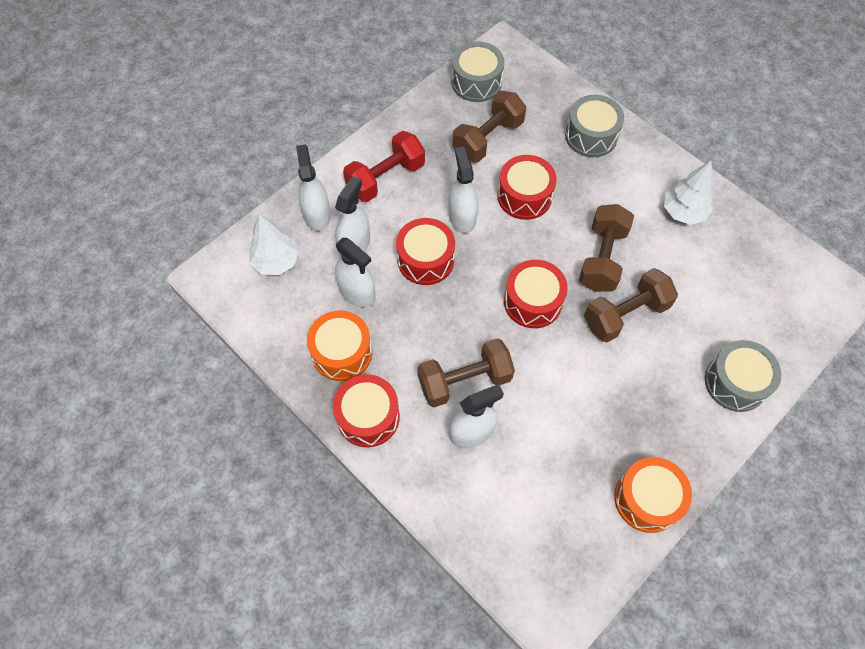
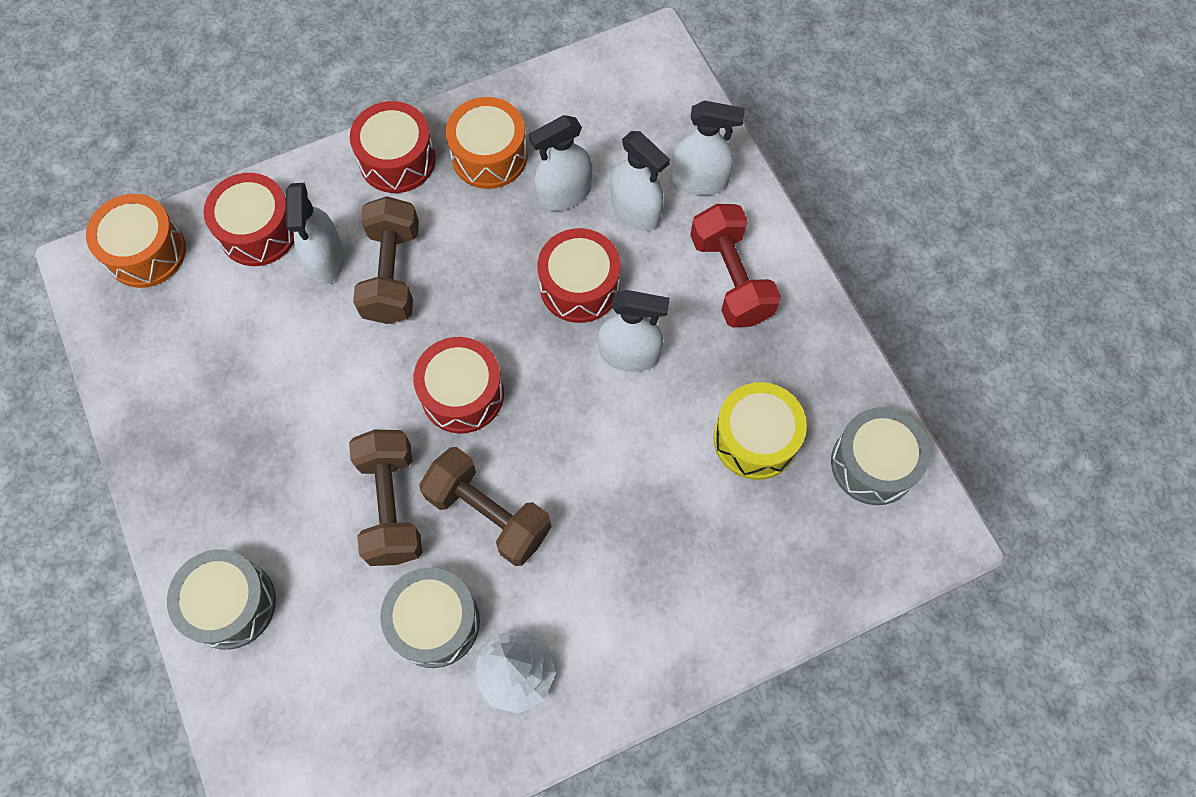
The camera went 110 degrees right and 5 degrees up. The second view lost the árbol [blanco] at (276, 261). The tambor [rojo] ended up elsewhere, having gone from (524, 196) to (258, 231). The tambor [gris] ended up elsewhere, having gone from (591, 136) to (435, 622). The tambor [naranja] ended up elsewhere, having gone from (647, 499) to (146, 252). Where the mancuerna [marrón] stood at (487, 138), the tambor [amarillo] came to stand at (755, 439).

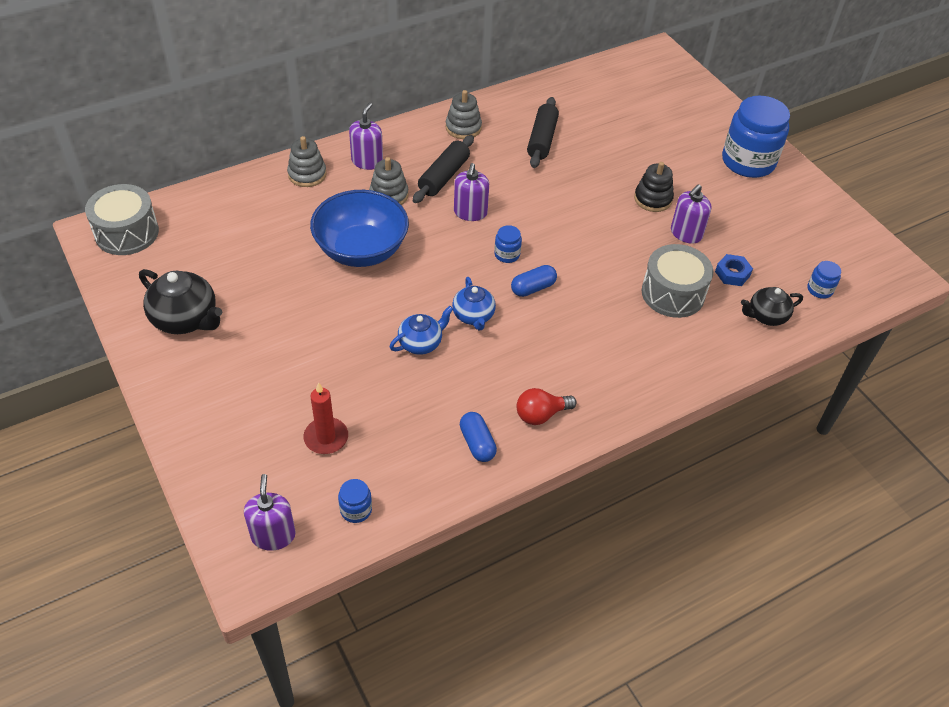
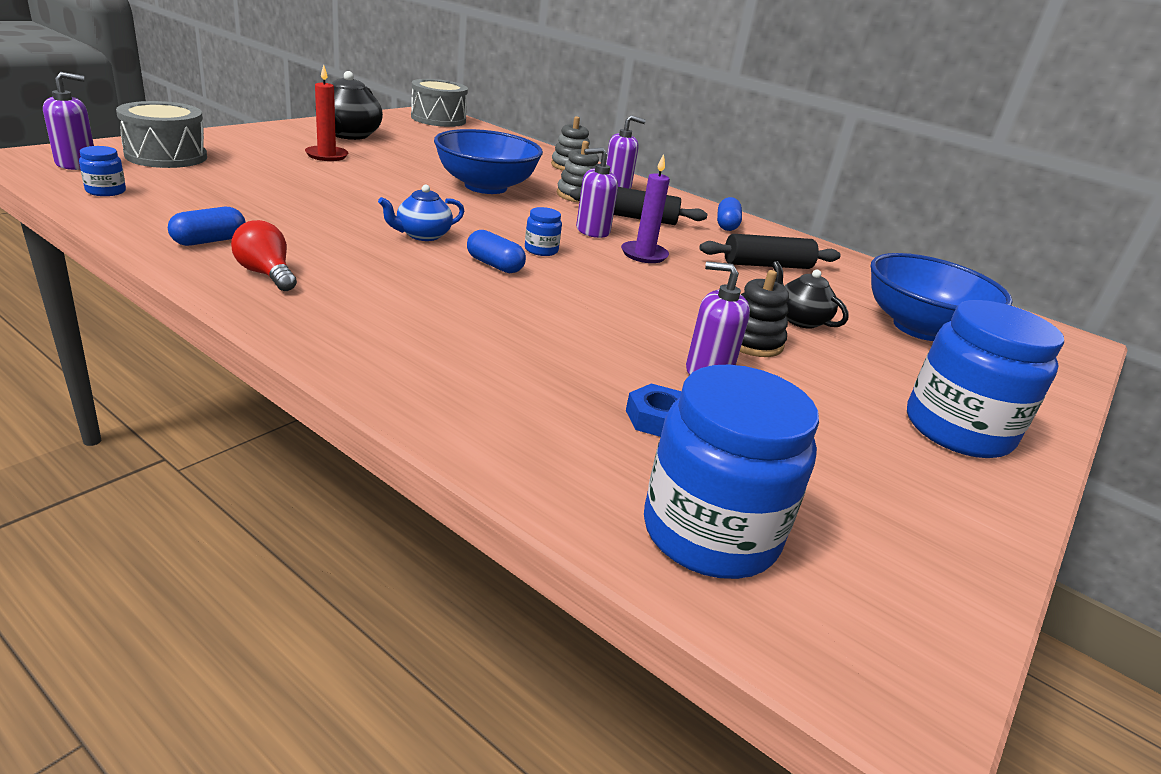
The camera went 65 degrees right and 20 degrees down. The second view lost the tetera [azul] at (421, 343). The second view gained the vela [morado] at (644, 254). The second view gained the cuenco [azul] at (920, 328). The vela [rojo] ended up elsewhere, having gone from (326, 438) to (326, 155). The tambor [gris] ended up elsewhere, having gone from (673, 293) to (166, 156). The tetera [negro] ended up elsewhere, having gone from (766, 316) to (799, 320). Where the juguete apilable [gris] stood at (463, 128), the cápsula [azul] came to stand at (726, 225). The size of the tarro [azul] at (819, 289) changed by a factor of 2.33.

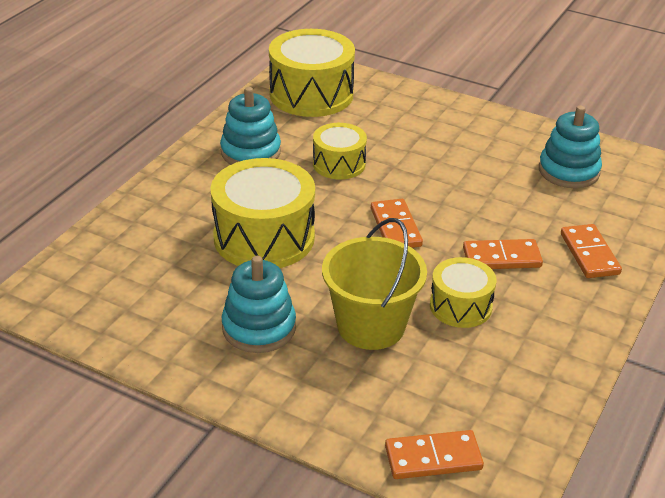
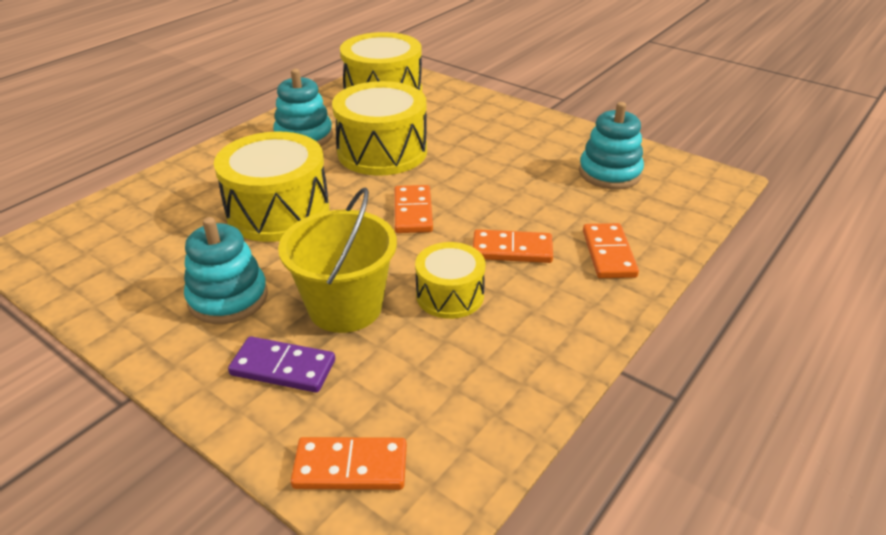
The camera went 10 degrees right and 0 degrees up. The second view gained the ficha de dominó [morado] at (283, 367). The size of the tambor [amarillo] at (339, 164) changed by a factor of 1.74.

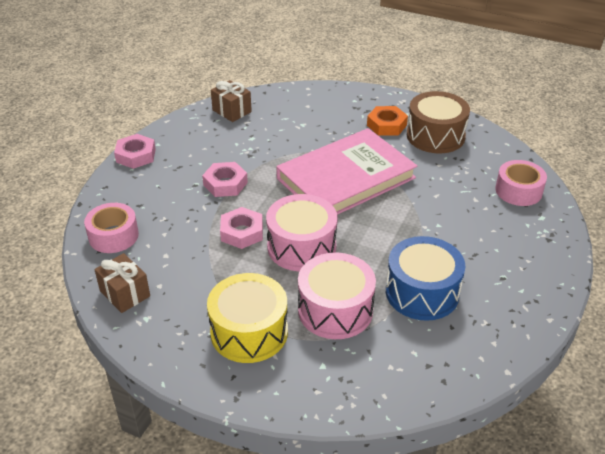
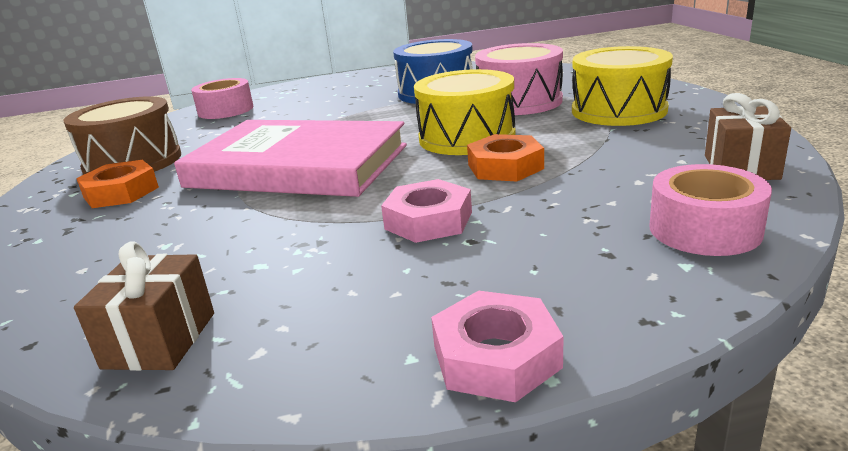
The camera went 125 degrees left and 15 degrees down. What was the tuerca [rosa] at (242, 232) turned into the tuerca [naranja] at (505, 167). What was the tambor [rosa] at (301, 247) turned into the tambor [amarillo] at (467, 137).

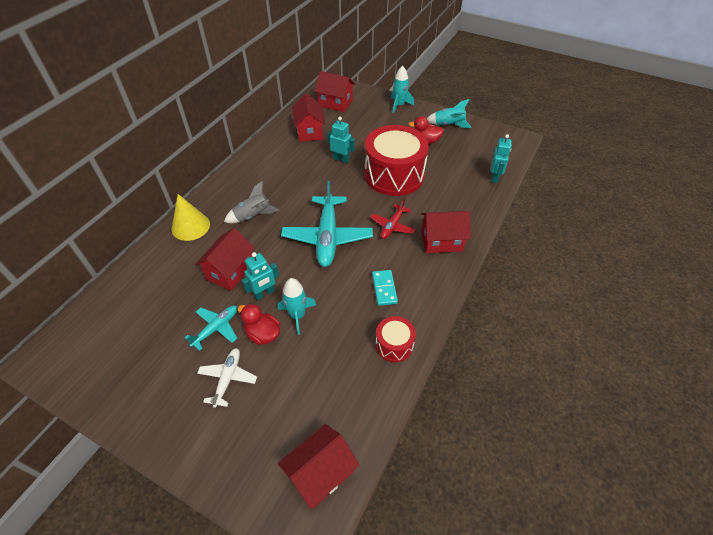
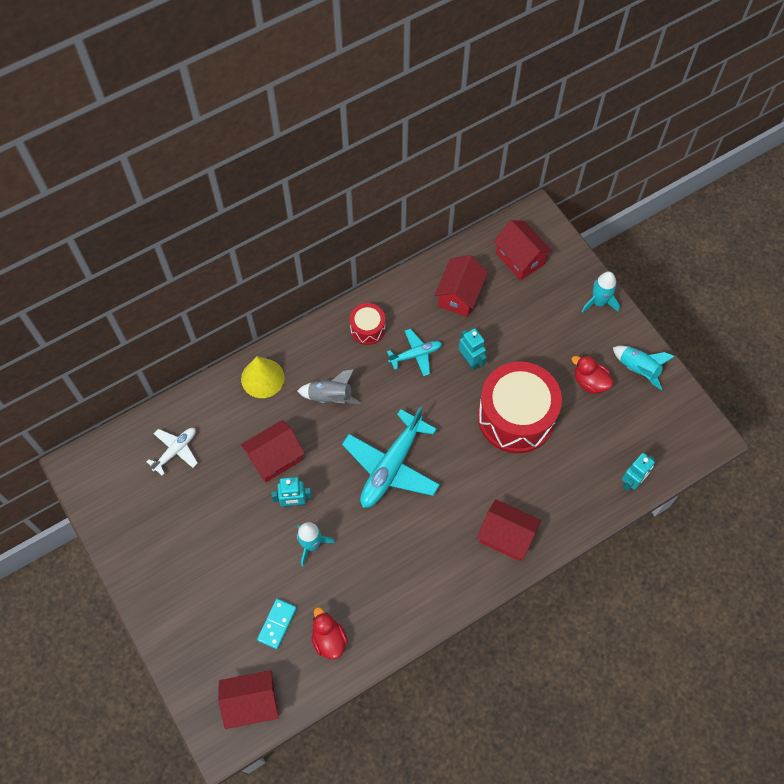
The camera went 30 degrees right and 15 degrees up. The second view lost the avión [rojo] at (392, 226). The avión [turquesa] ended up elsewhere, having gone from (216, 328) to (416, 354). The avión [blanco] ended up elsewhere, having gone from (228, 378) to (176, 451). The pato [rojo] ended up elsewhere, having gone from (263, 334) to (329, 639). The ficha de dominó [turquesa] ended up elsewhere, having gone from (384, 288) to (277, 624). The tambor [rojo] ended up elsewhere, having gone from (394, 345) to (367, 329).

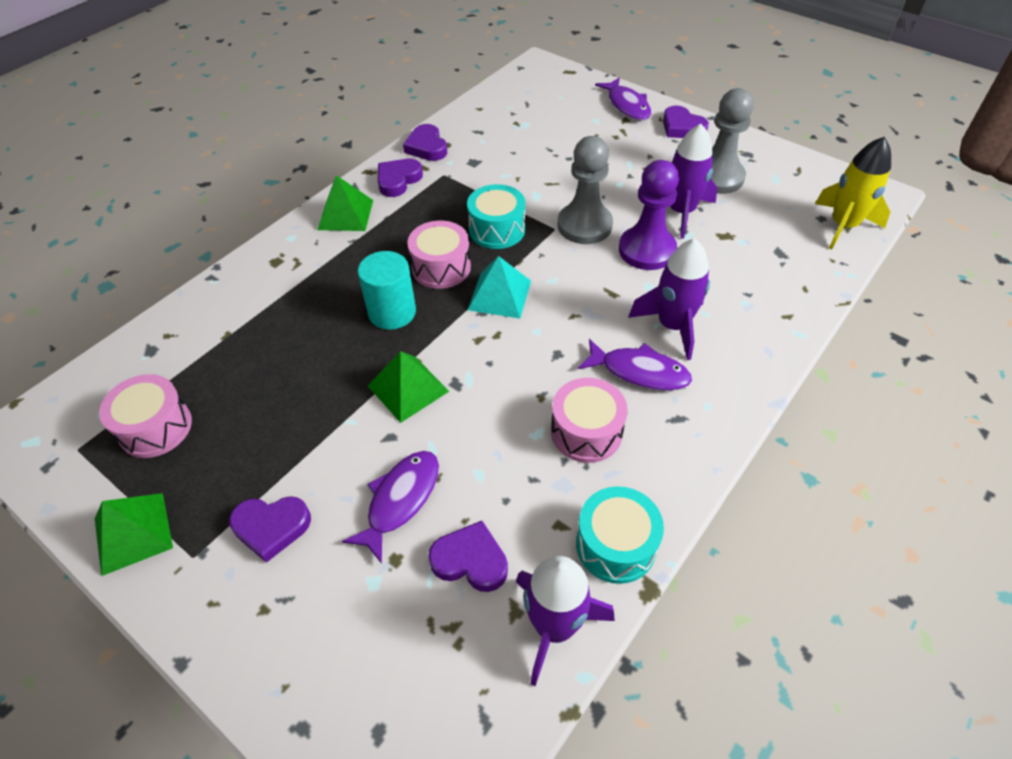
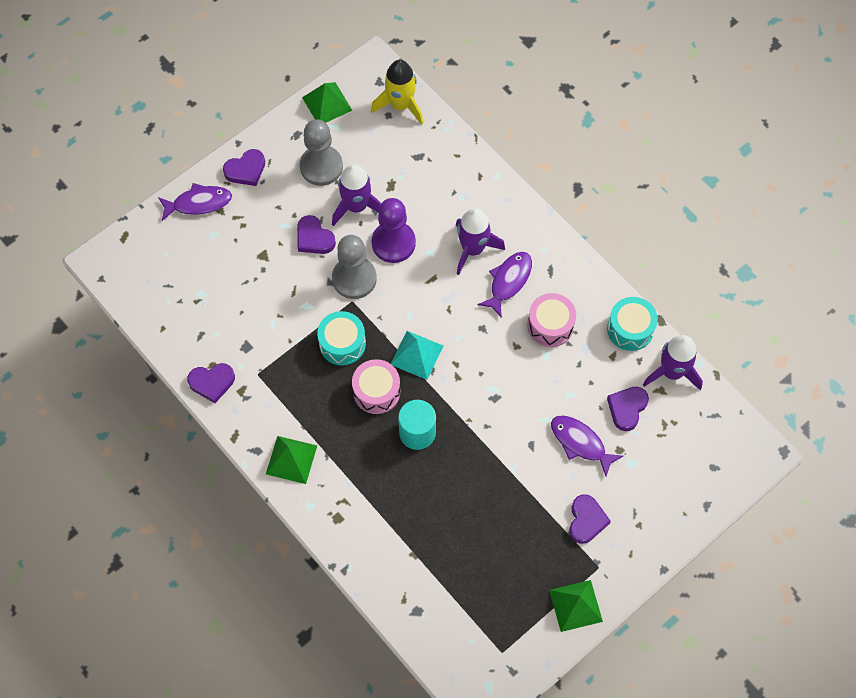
The camera went 80 degrees left and 15 degrees up. The second view lost the tambor [rosa] at (155, 427). The pirámide [verde] ended up elsewhere, having gone from (408, 388) to (327, 103). The corazón [morado] ended up elsewhere, having gone from (398, 180) to (314, 238).

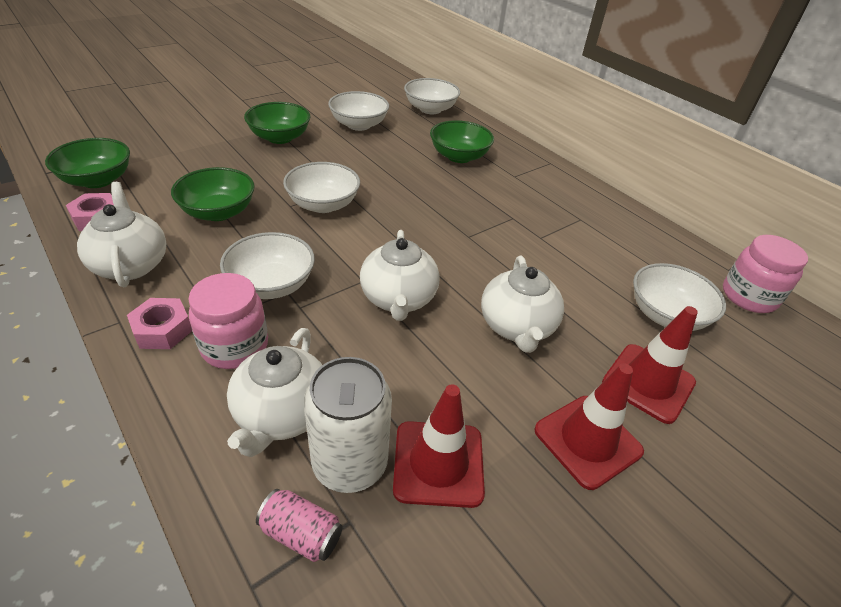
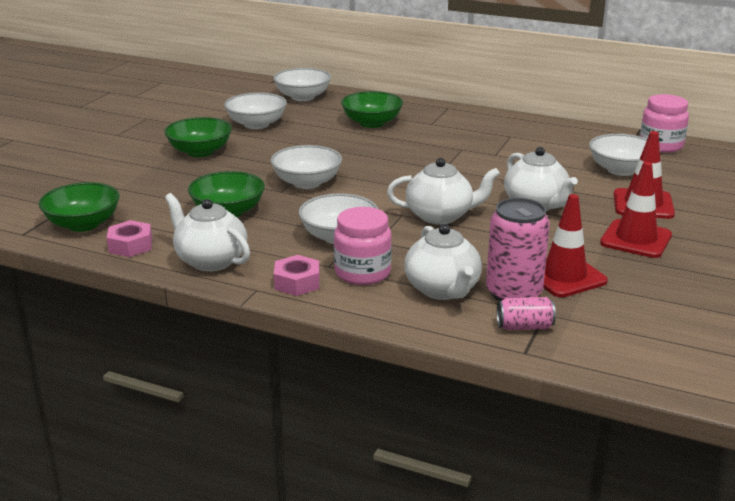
The camera went 25 degrees left and 15 degrees down. What was the lata [blanco] at (350, 463) turned into the lata [rosa] at (513, 293). The tetera [blanco] at (398, 299) ended up facing another way, 60 degrees counterclockwise from before.

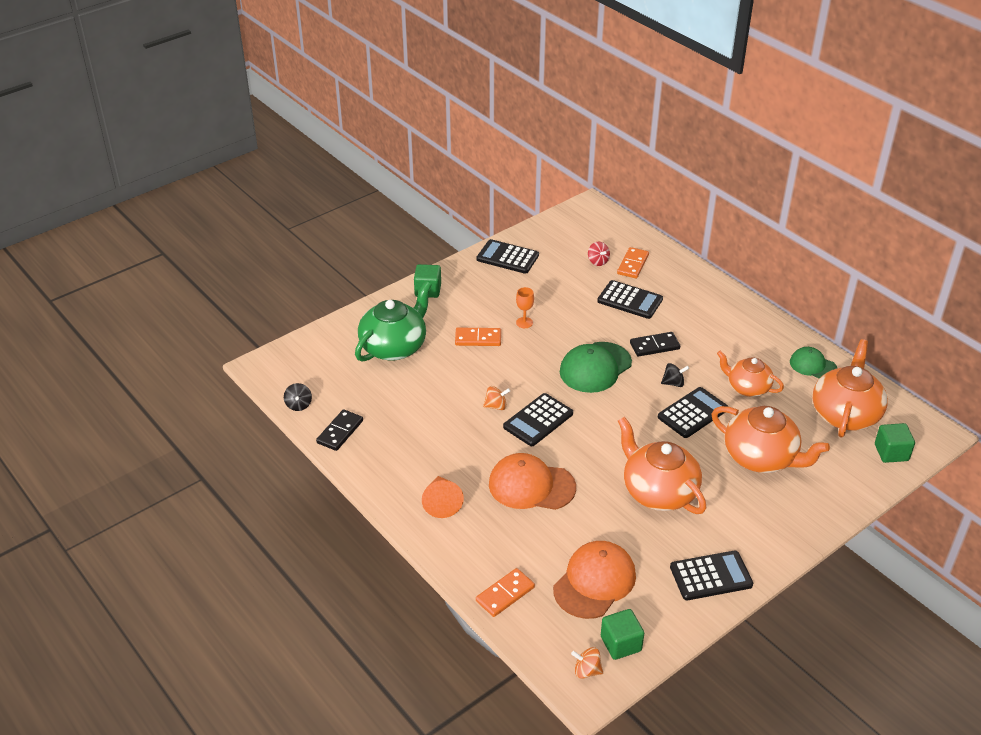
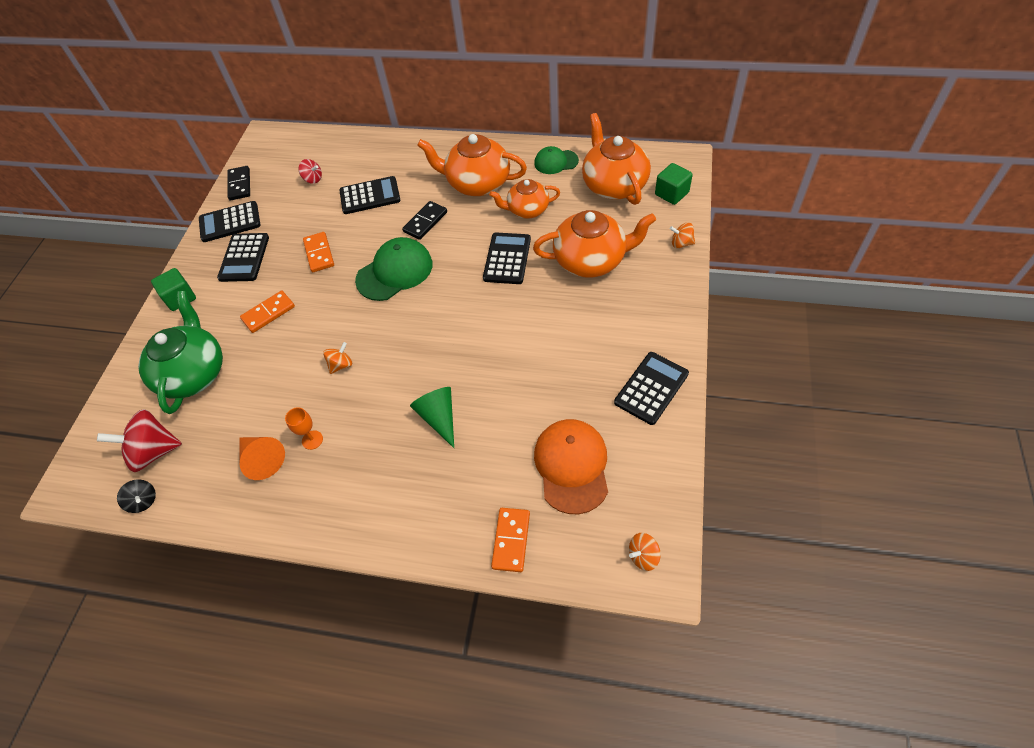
The camera went 35 degrees left and 15 degrees up. The second view lost the cubo [verde] at (621, 644). The second view lost the peonza [negro] at (673, 383). The second view gained the peonza [rojo] at (153, 451). The second view gained the peonza [naranja] at (681, 243). The ficha de dominó [negro] ended up elsewhere, having gone from (340, 432) to (239, 185). The cono [naranja] ended up elsewhere, having gone from (441, 502) to (262, 459). The calculadora [negro] ended up elsewhere, having gone from (538, 420) to (244, 258). The copa [naranja] ended up elsewhere, having gone from (524, 322) to (312, 440). The ficha de dominó [naranja] ended up elsewhere, having gone from (632, 264) to (319, 253). The tetera [naranja] ended up elsewhere, having gone from (658, 492) to (477, 183). Where the gorra [naranja] stood at (531, 486), the cono [verde] came to stand at (439, 417). The gorra [verde] at (595, 367) ended up facing another way, 135 degrees counterclockwise from before.

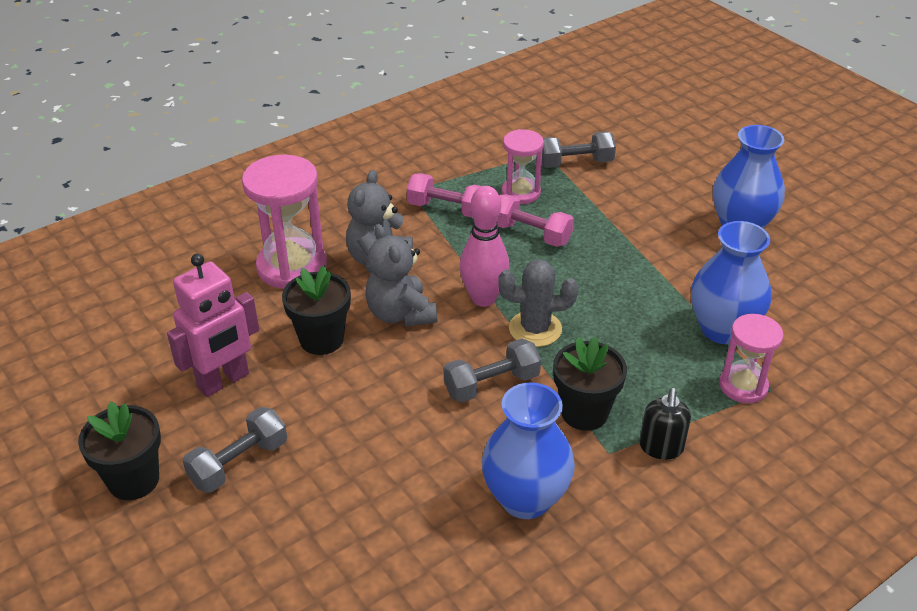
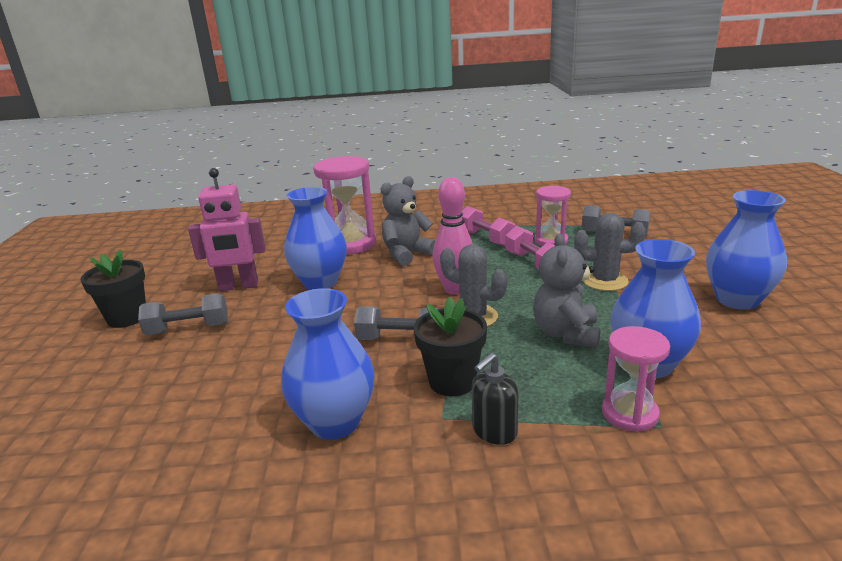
The camera went 35 degrees right and 15 degrees down. The second view gained the cactus [gris] at (605, 281). The osito [gris] ended up elsewhere, having gone from (400, 314) to (566, 334). Where the maceta [negro] stood at (321, 339), the florero [azul] came to stand at (320, 282).

